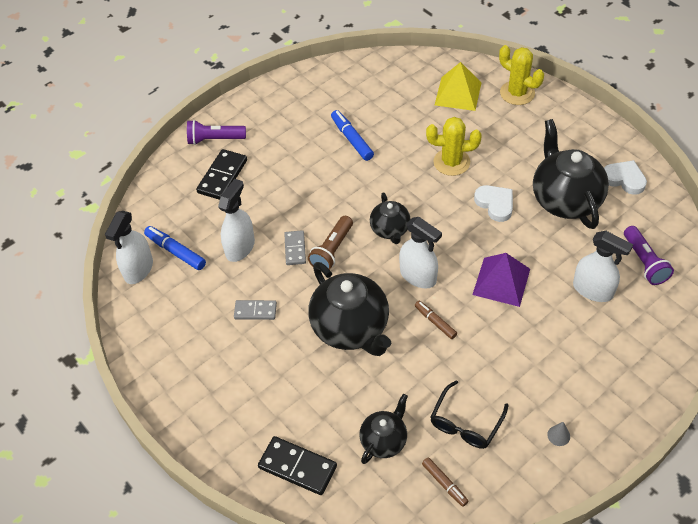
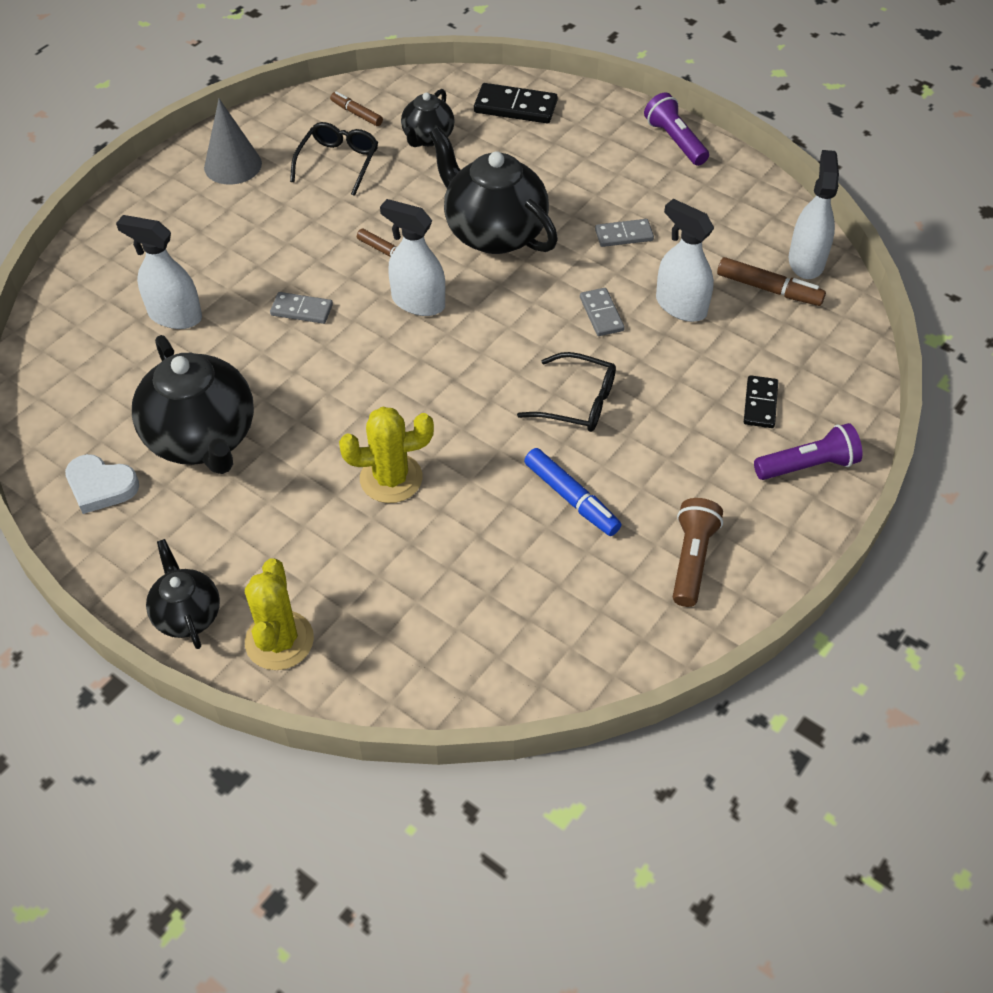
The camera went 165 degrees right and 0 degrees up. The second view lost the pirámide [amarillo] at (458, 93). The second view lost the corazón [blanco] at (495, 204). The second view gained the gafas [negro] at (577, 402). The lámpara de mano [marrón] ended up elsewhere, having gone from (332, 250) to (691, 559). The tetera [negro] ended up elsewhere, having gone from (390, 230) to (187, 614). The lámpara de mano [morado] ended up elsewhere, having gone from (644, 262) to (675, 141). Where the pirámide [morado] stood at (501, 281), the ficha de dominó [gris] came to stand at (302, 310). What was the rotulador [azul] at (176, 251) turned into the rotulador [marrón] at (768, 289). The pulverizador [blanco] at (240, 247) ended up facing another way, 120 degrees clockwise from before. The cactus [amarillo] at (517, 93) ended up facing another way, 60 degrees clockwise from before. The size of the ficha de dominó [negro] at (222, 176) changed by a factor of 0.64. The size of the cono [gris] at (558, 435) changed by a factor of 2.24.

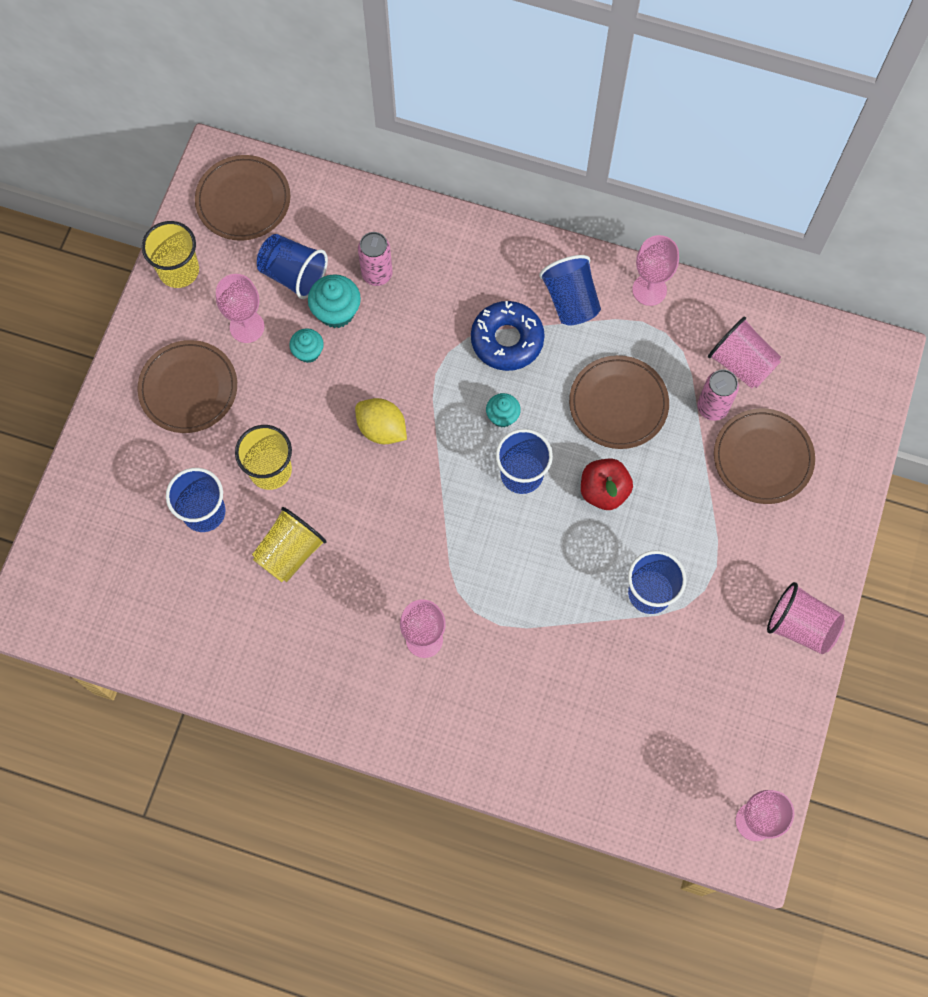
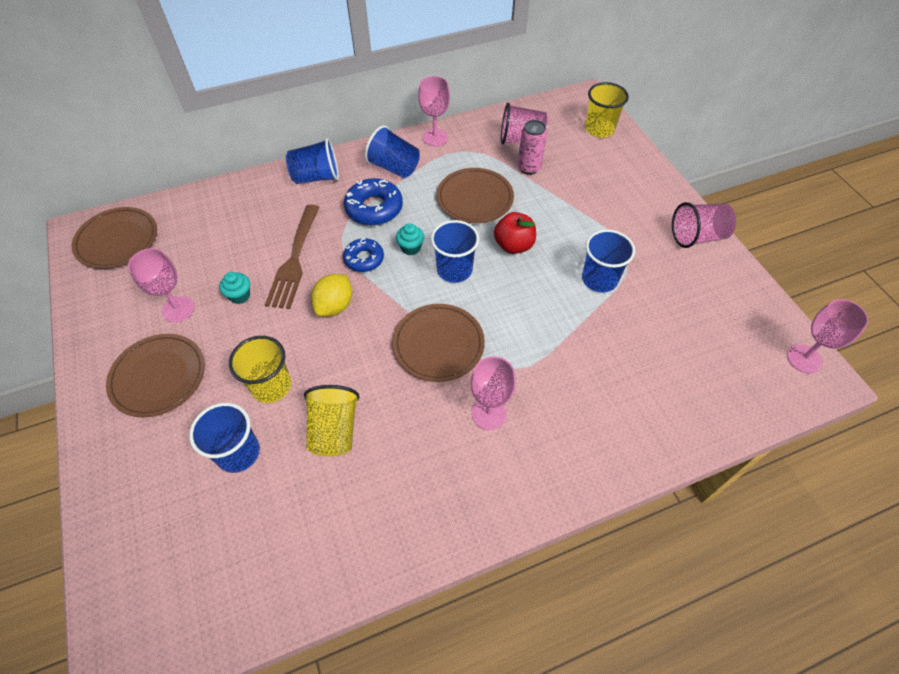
The camera went 40 degrees left and 15 degrees down. The second view lost the magdalena [turquesa] at (336, 312). The second view lost the lata [rosa] at (377, 274). The second view gained the tenedor [marrón] at (294, 260). The second view gained the rosquilla [azul] at (364, 259). The vaso [amarillo] ended up elsewhere, having gone from (179, 270) to (599, 129). The vaso [azul] ended up elsewhere, having gone from (293, 274) to (316, 177). The plato [marrón] ended up elsewhere, having gone from (763, 458) to (438, 344). The limón [amarillo] at (382, 429) ended up facing another way, 60 degrees counterclockwise from before.

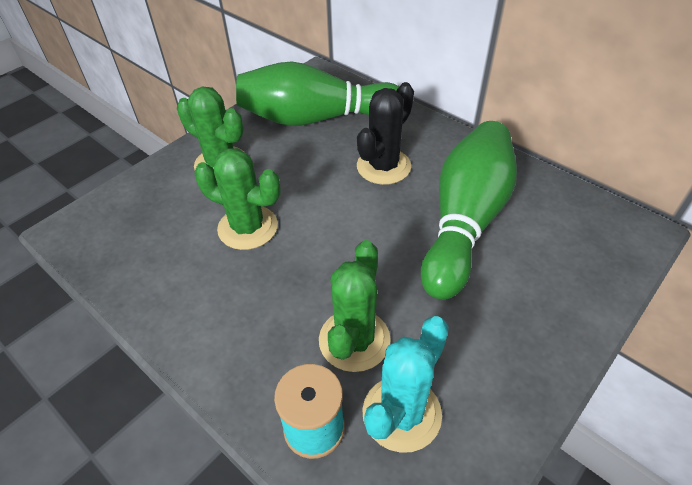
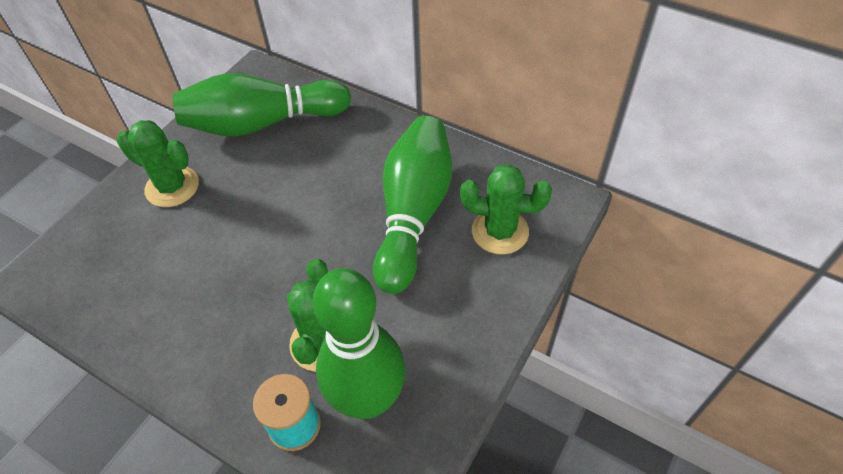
The camera went 10 degrees left and 5 degrees up. The second view lost the cactus [negro] at (383, 166). The cactus [verde] ended up elsewhere, having gone from (248, 227) to (500, 231). Where the cactus [turquesa] stood at (401, 413), the bolo [verde] came to stand at (368, 399).

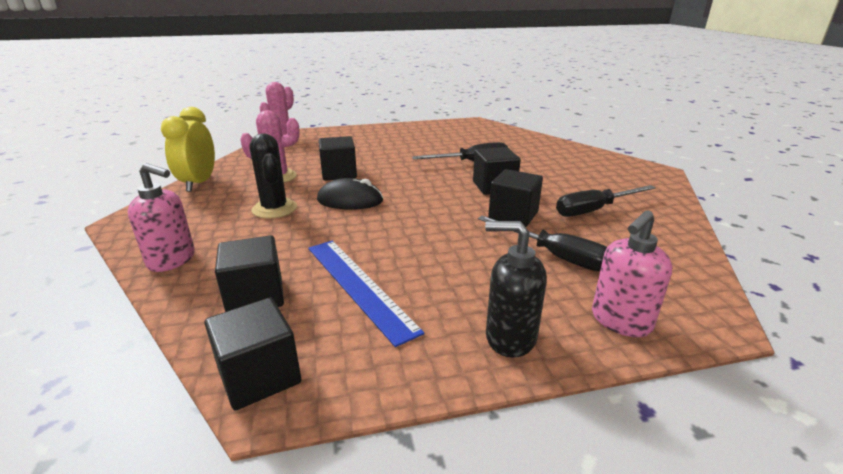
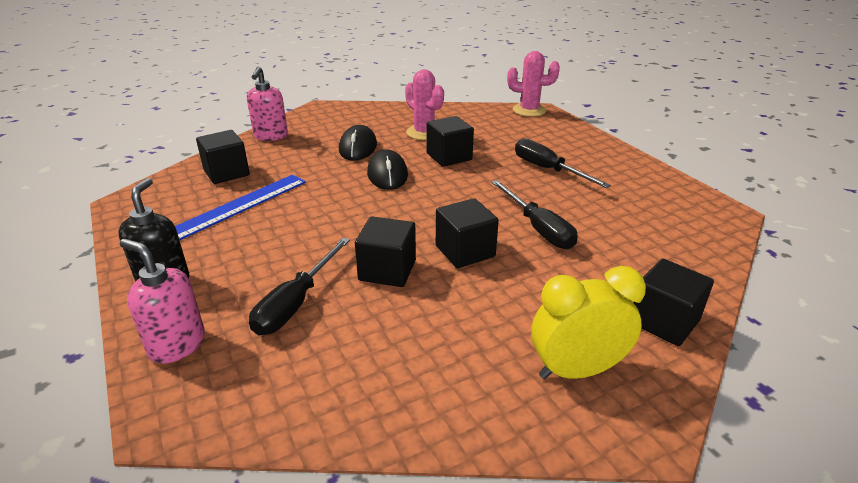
The camera went 75 degrees right and 5 degrees up. The despertador [amarillo] ended up elsewhere, having gone from (199, 183) to (576, 370). The cubo [negro] ended up elsewhere, having gone from (259, 376) to (663, 321). The destornillador [negro] ended up elsewhere, having gone from (594, 210) to (548, 169). Where the cactus [negro] stood at (274, 209), the ratón [negro] came to stand at (358, 147).

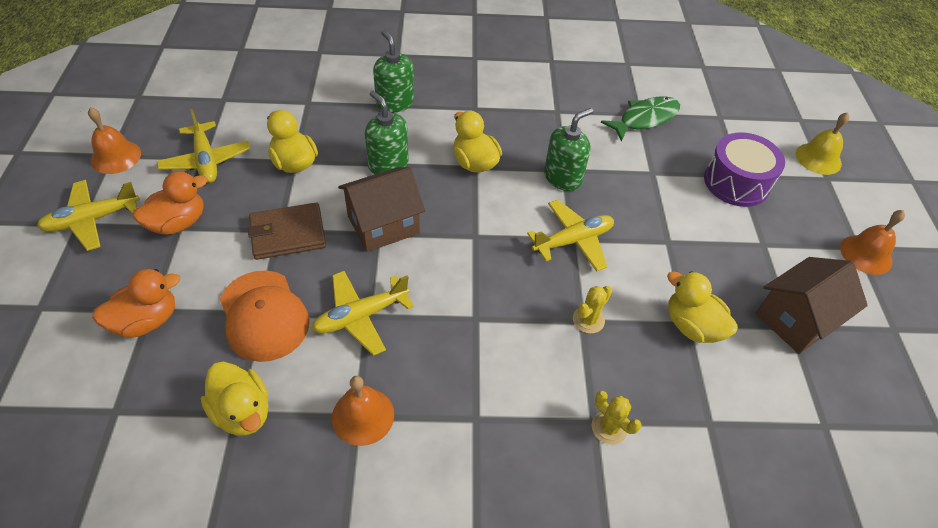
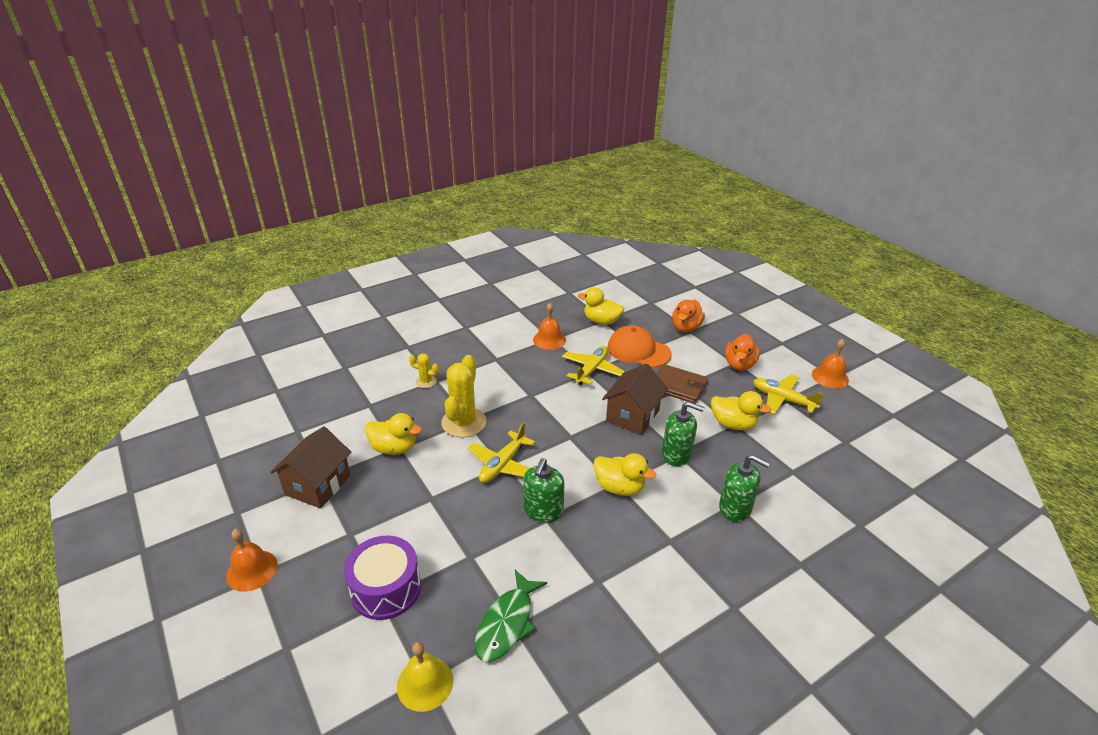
The camera went 150 degrees right and 15 degrees down. The second view lost the avión [amarillo] at (92, 220). The campana [amarillo] ended up elsewhere, having gone from (818, 158) to (425, 683). The cartera [marrón] at (288, 234) ended up facing another way, 75 degrees clockwise from before. The size of the cactus [amarillo] at (588, 320) changed by a factor of 1.98.

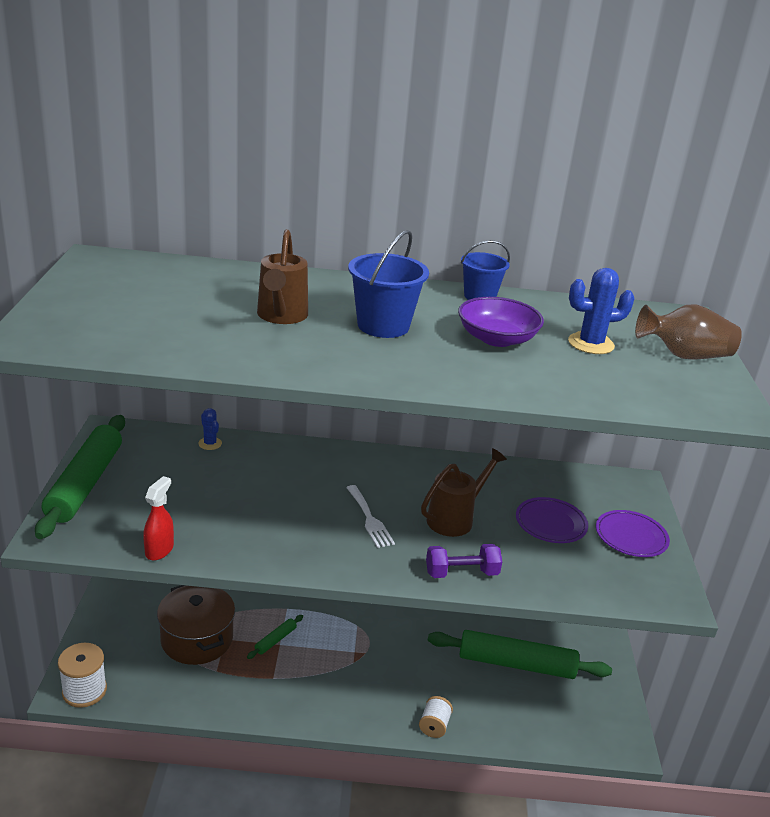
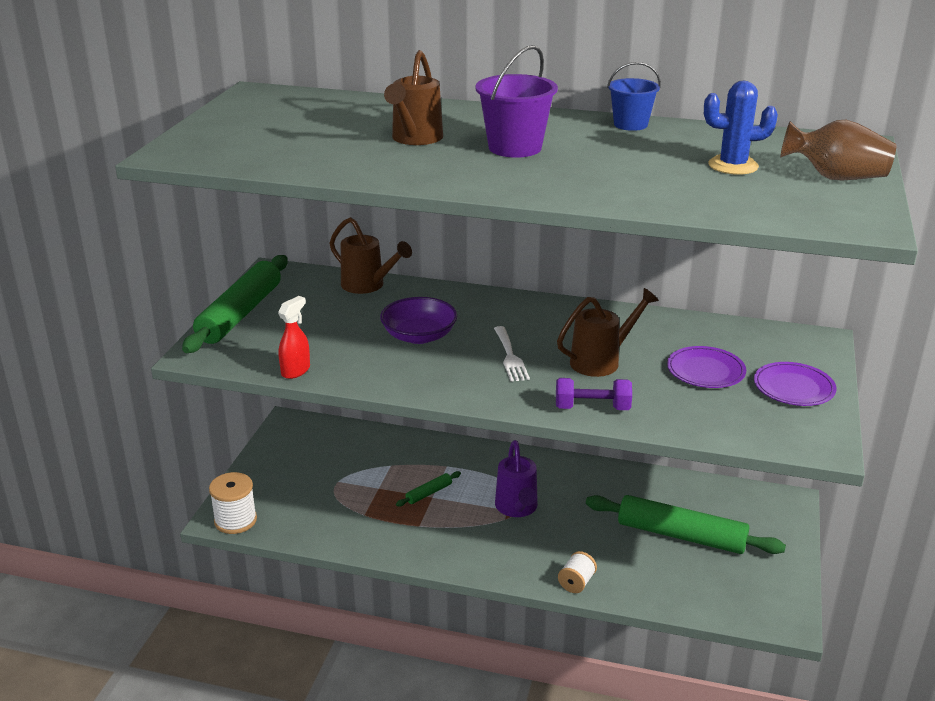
The camera went 15 degrees right and 0 degrees up. The second view lost the olla [marrón] at (197, 639). The second view gained the regadera [morado] at (517, 508). The cuenco [morado] ended up elsewhere, having gone from (497, 339) to (419, 336). Where the cactus [azul] stood at (210, 443), the regadera [marrón] came to stand at (367, 285). What was the balde [azul] at (383, 326) turned into the balde [morado] at (515, 148).

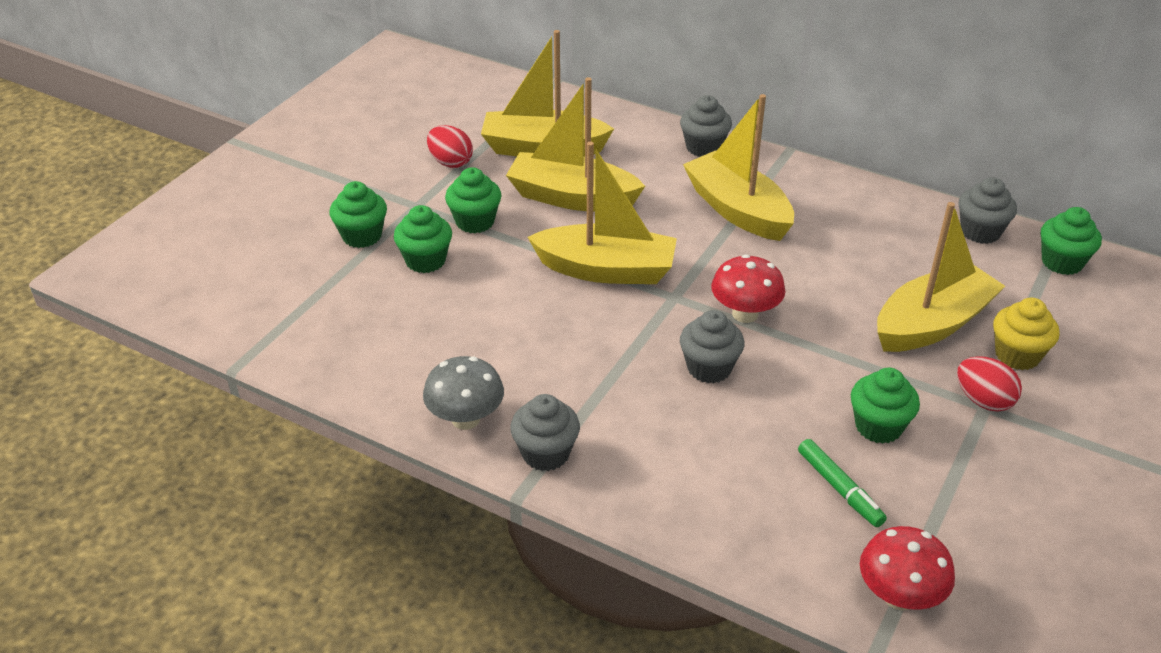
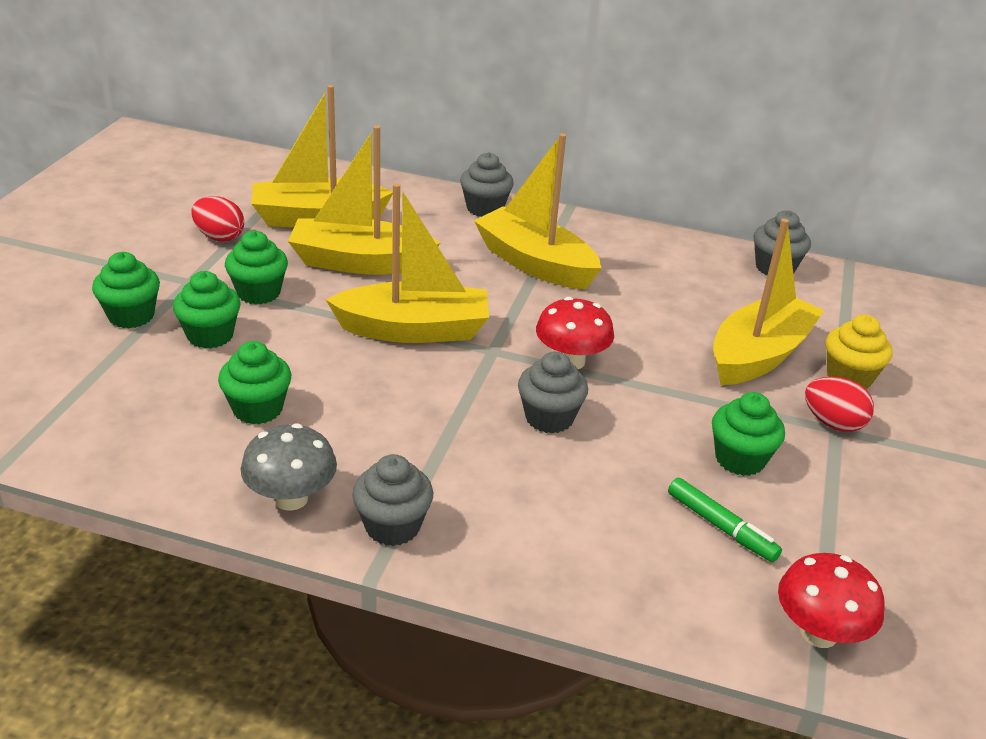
The camera went 15 degrees left and 5 degrees down. The magdalena [verde] ended up elsewhere, having gone from (1062, 262) to (257, 409).

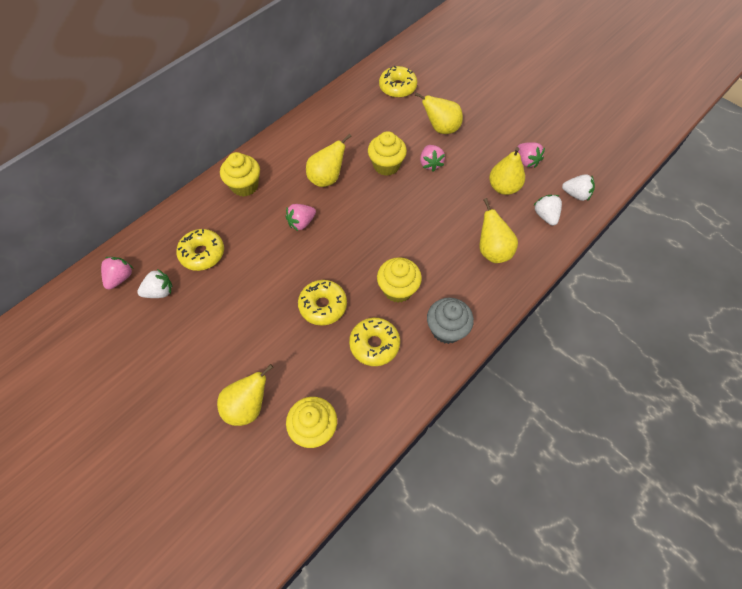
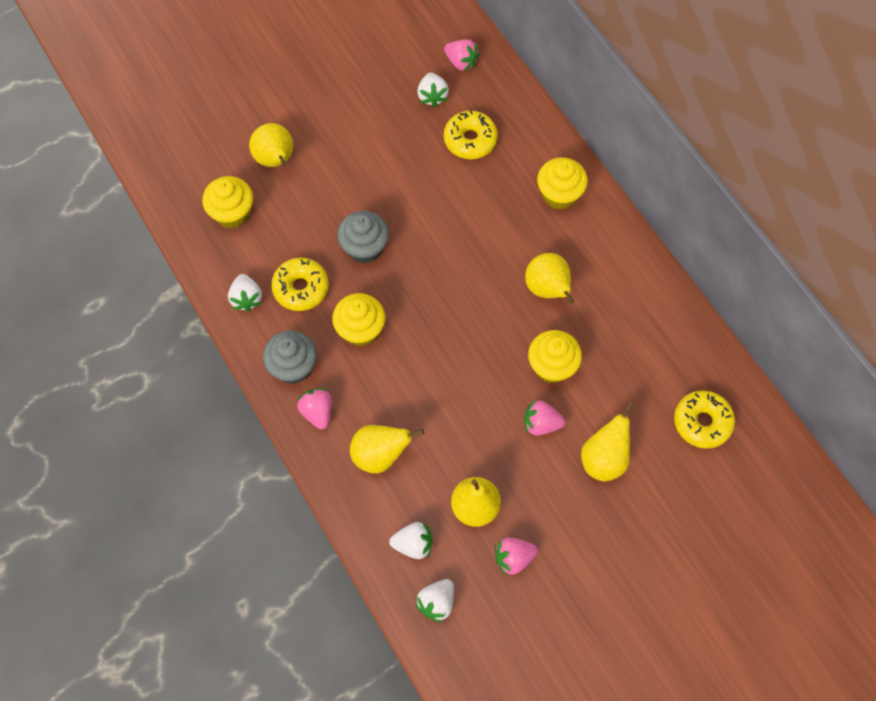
The camera went 105 degrees right and 5 degrees up. The second view gained the fresa [blanco] at (246, 298). The fresa [rosa] ended up elsewhere, having gone from (301, 223) to (317, 412). Where the rosquilla [amarillo] stood at (323, 306), the magdalena [gris] came to stand at (364, 248).

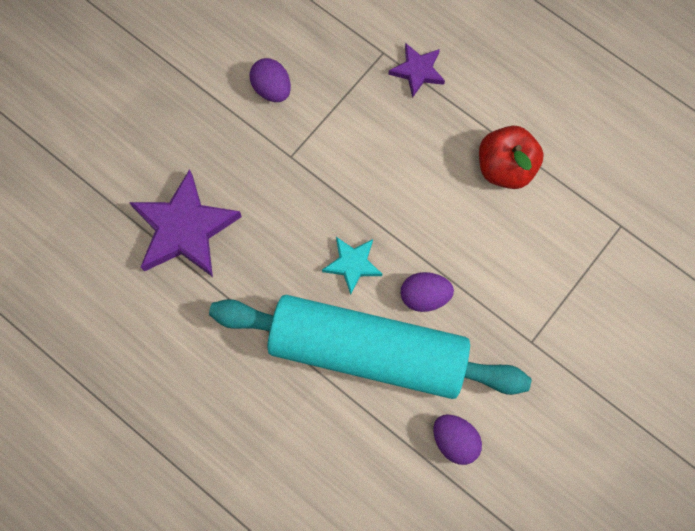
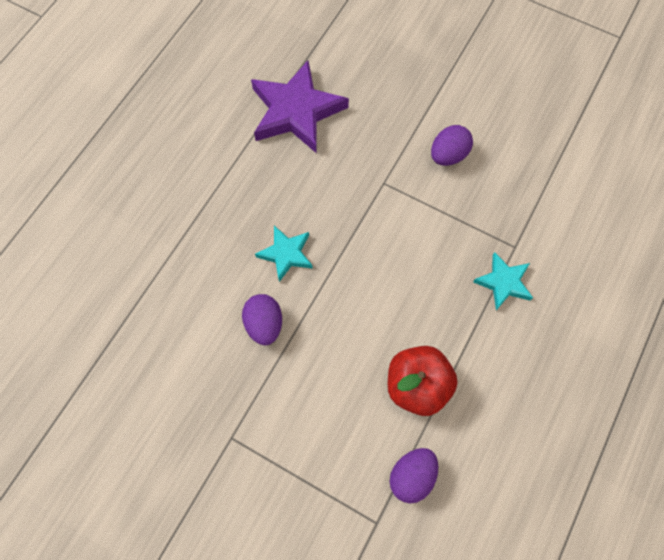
The camera went 80 degrees right and 5 degrees down. The second view lost the rodillo [turquesa] at (368, 351). The huevo [morado] ended up elsewhere, having gone from (454, 441) to (412, 476). What was the estrella [morado] at (417, 71) turned into the estrella [turquesa] at (503, 282).

